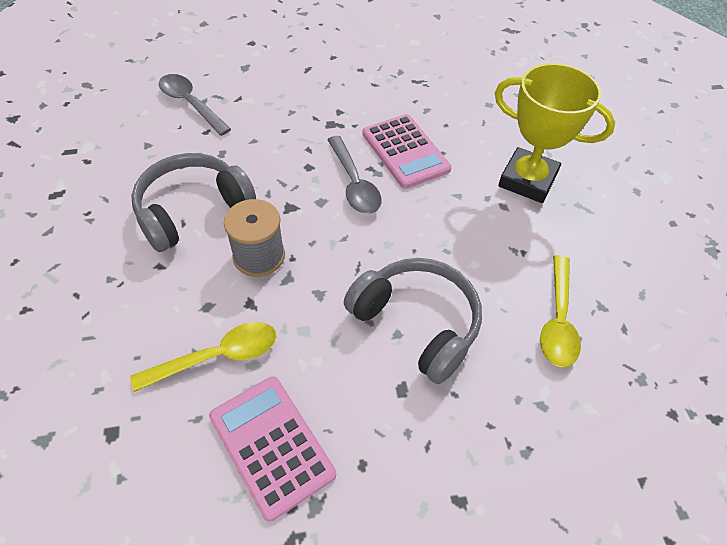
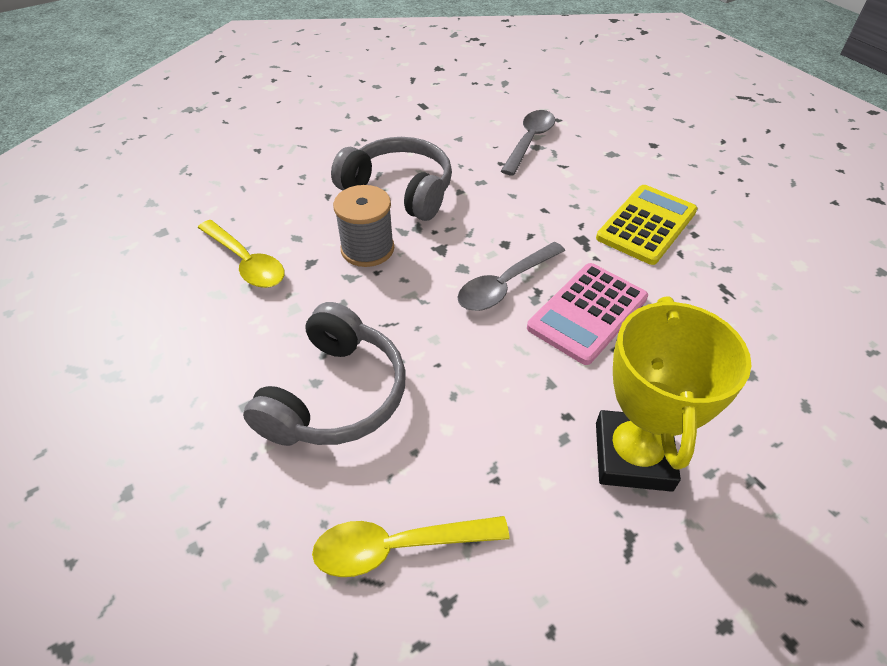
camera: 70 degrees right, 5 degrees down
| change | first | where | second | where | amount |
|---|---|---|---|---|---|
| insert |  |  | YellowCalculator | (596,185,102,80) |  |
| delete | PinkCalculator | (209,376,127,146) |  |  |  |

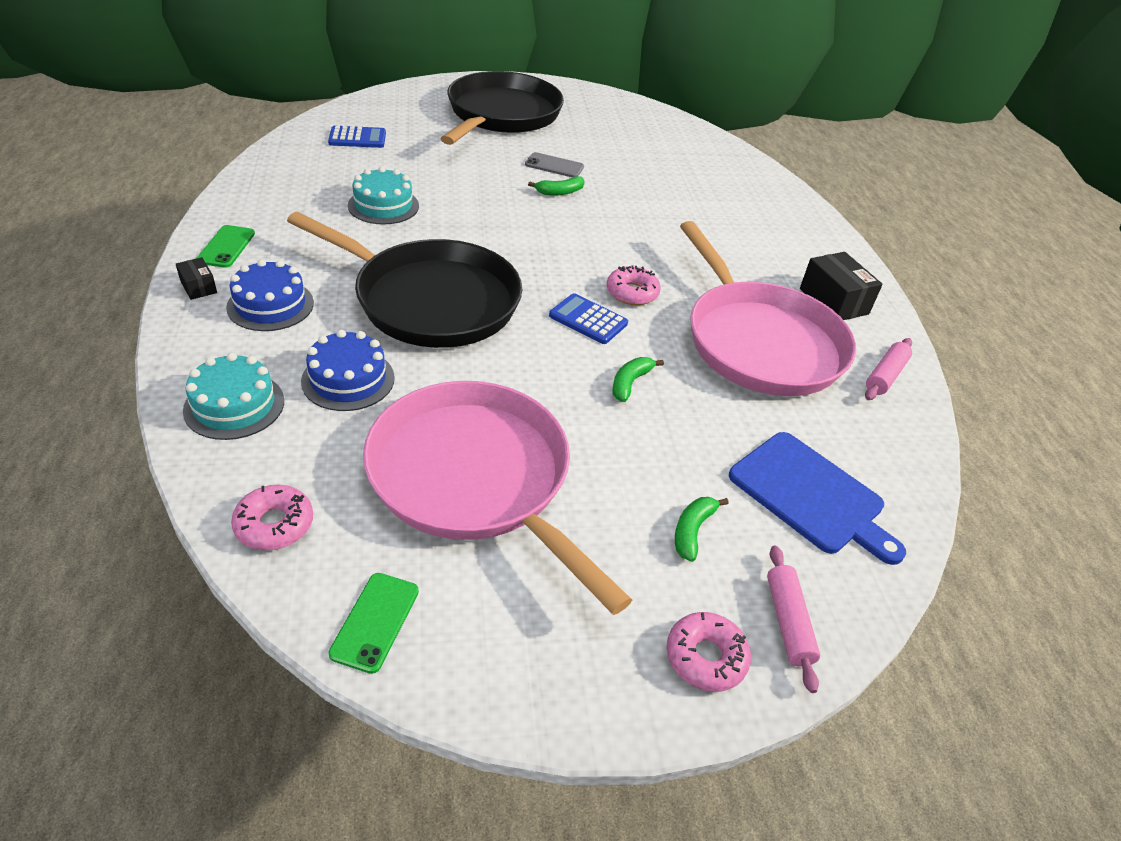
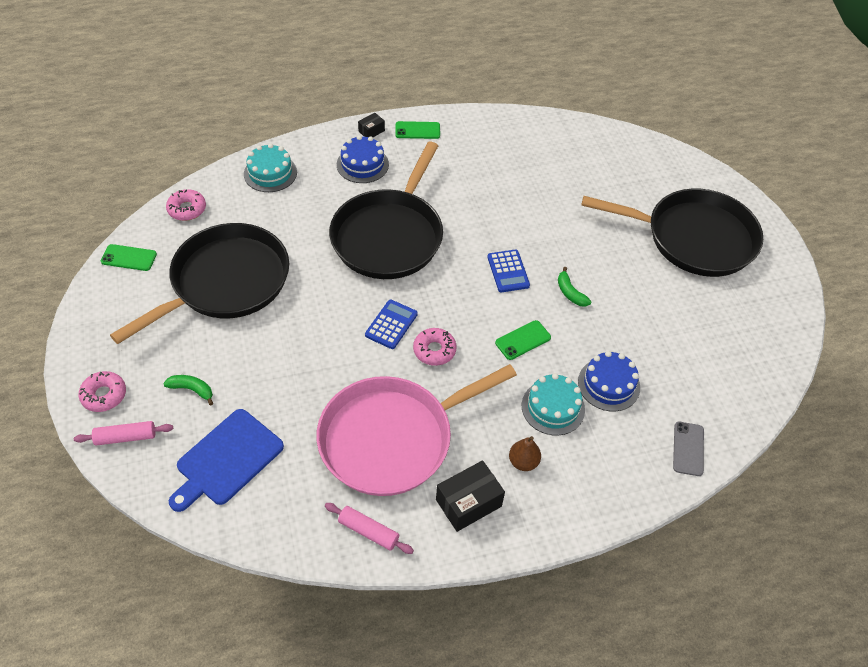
camera: 85 degrees right, 10 degrees up
| change | first | where | second | where | amount |
|---|---|---|---|---|---|
| recolor | PinkPan | (363,381,269,234) | BlackPan | (110,223,179,121) |  |
| move | BlueCalculator | (328,126,58,22) |  | (488,250,42,42) |  |
| insert |  |  | GreenPhone | (495,320,56,40) |  |
| insert |  |  | BrownPear | (509,436,32,35) |  |
| move | TurquoiseCake | (348,167,71,58) |  | (522,373,63,63) |  |
| move | BlueCake | (301,330,94,81) |  | (578,351,62,60) |  |
| move | GreyPhone | (525,152,59,26) |  | (673,422,31,54) |  |
| delete | GreenBanana | (612,357,52,45) |  |  |  |

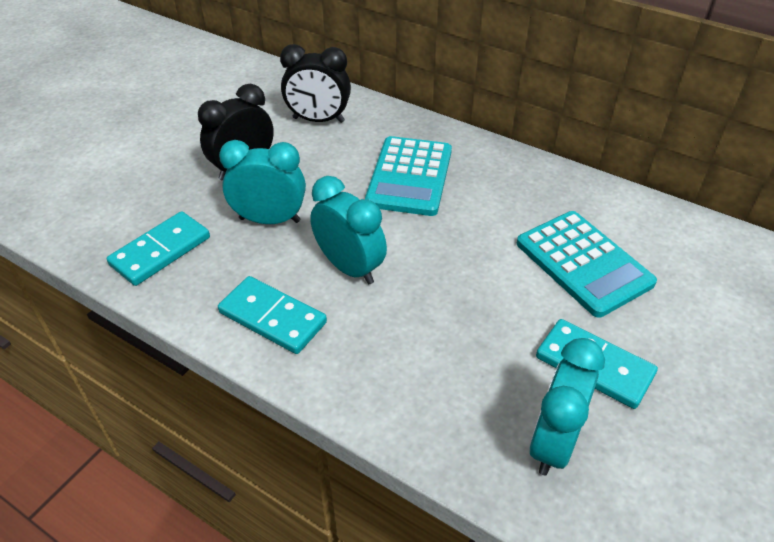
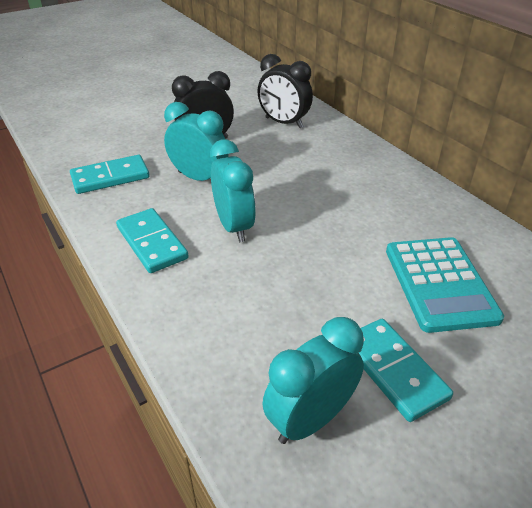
camera: 25 degrees right, 5 degrees down
| change | first | where | second | where | amount |
|---|---|---|---|---|---|
| delete | TurquoiseCalculator | (365,136,87,80) |  |  |  |

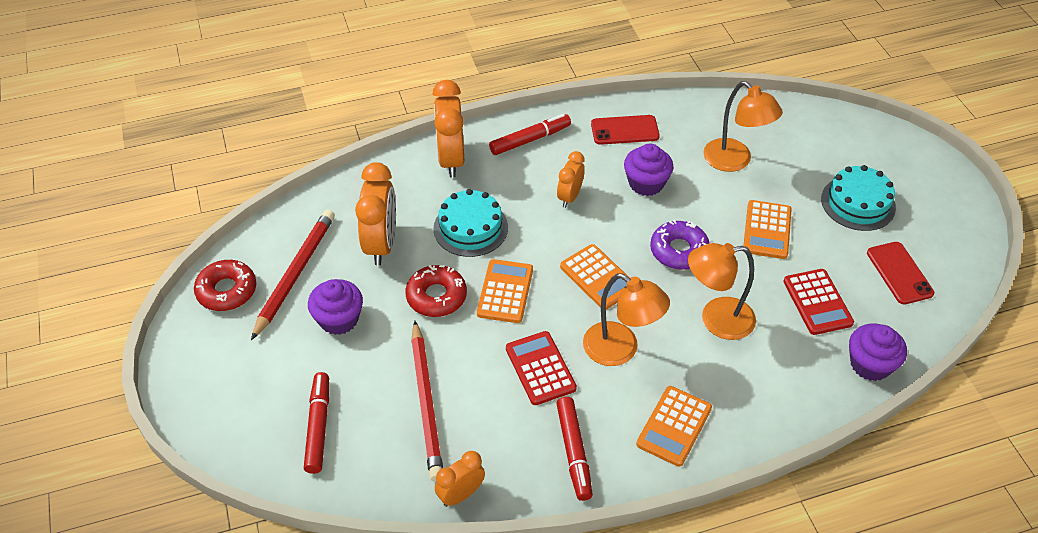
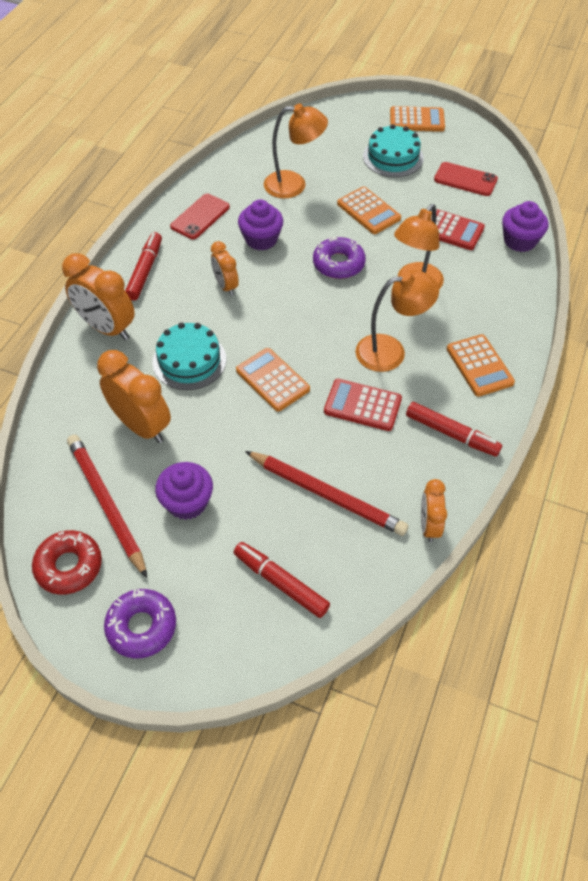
camera: 50 degrees left, 5 degrees up
| change | first | where | second | where | amount |
|---|---|---|---|---|---|
| insert |  |  | PurpleDonut | (104,589,72,69) |  |
| move | OrangeCalculator | (560,244,70,66) |  | (390,106,55,26) |  |
| delete | RedDonut | (406,265,61,52) |  |  |  |

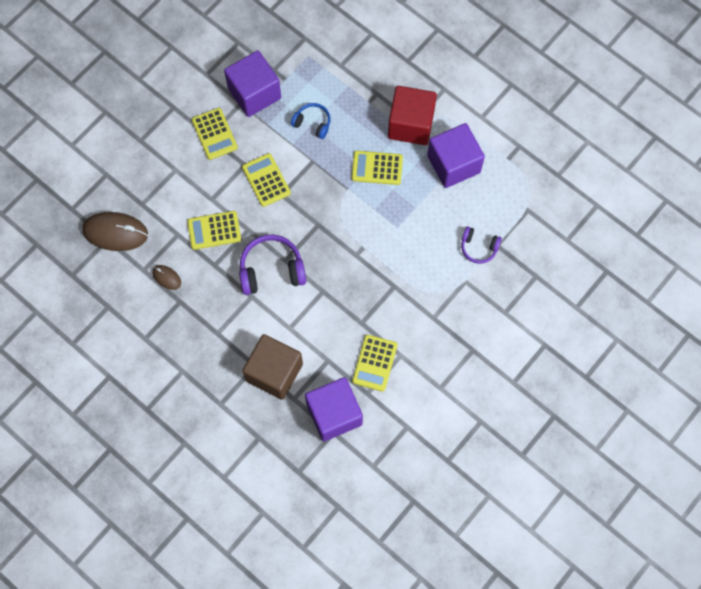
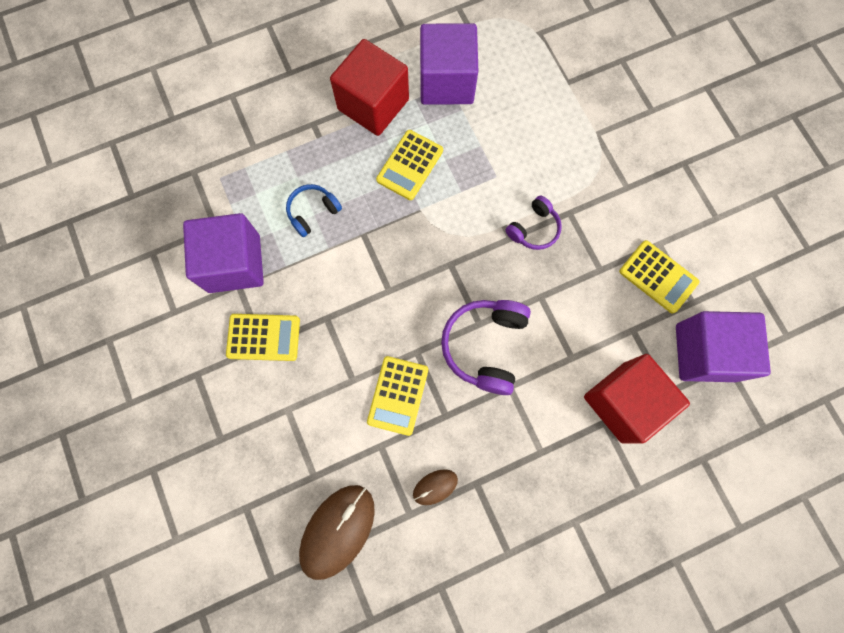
camera: 65 degrees left, 5 degrees up
| change | first | where | second | where | amount |
|---|---|---|---|---|---|
| move | PurpleHeadphones | (461,227,41,37) |  | (505,196,57,54) |  |
| recolor | BrownCube | (242,334,61,66) | RedCube | (584,354,106,89) |  |
| delete | YellowCalculator | (242,153,49,54) |  |  |  |

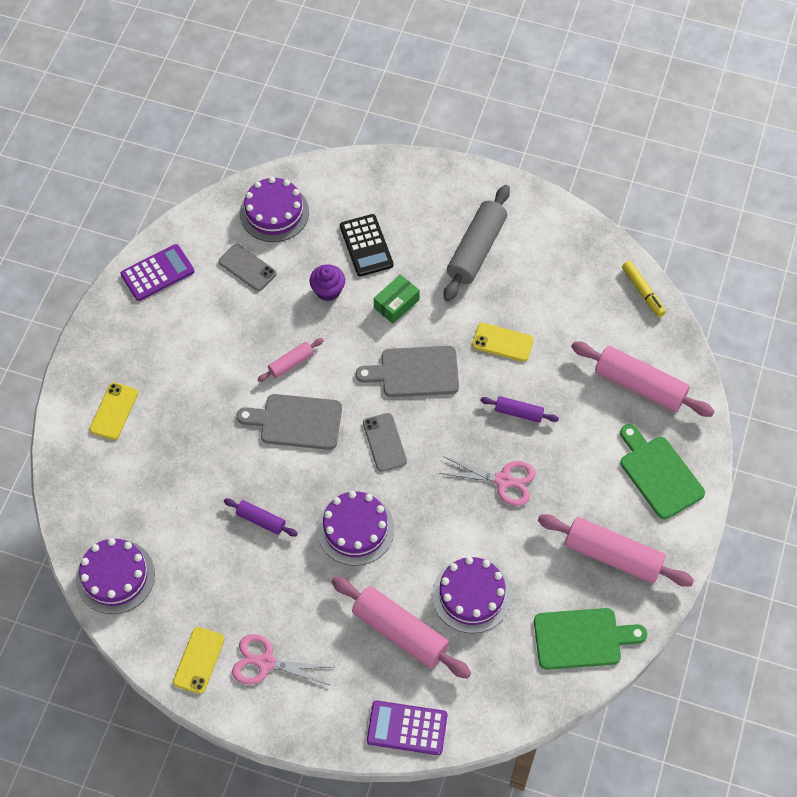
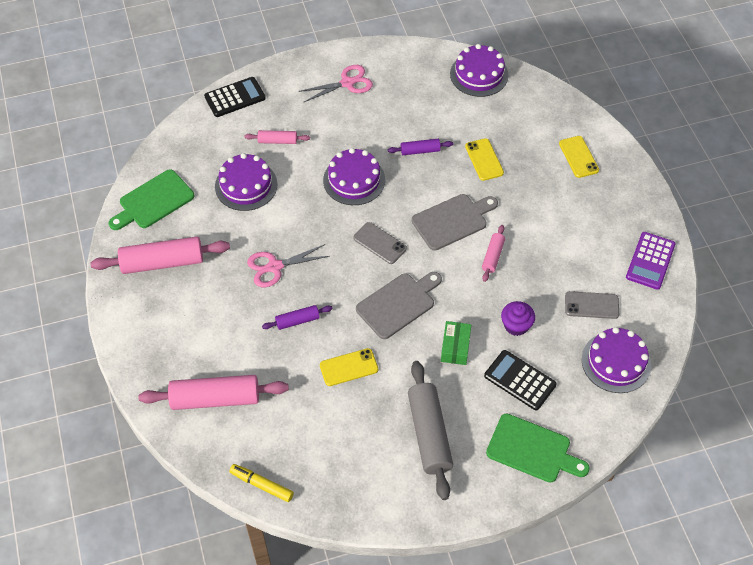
camera: 145 degrees right, 5 degrees down
| change | first | where | second | where | amount |
|---|---|---|---|---|---|
| recolor | PurpleCalculator | (367,701,80,54) | BlackCalculator | (204,77,62,40) |  |
| resize | PinkRollingPin | (331,576,140,103) |  | (245,130,65,14) | x0.51 |
| move | YellowPhone | (173,627,51,67) |  | (465,138,39,43) |  |
| move | GreenCuttingBoard | (620,424,85,95) |  | (486,414,104,69) |  |

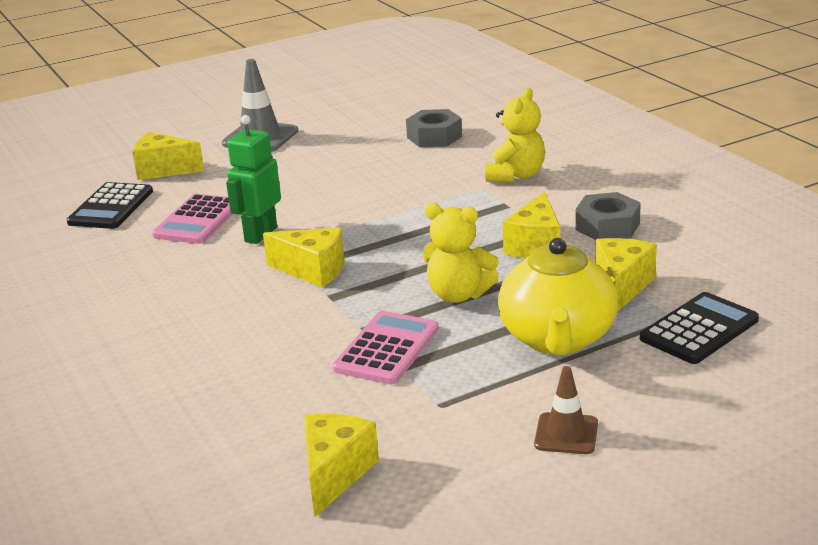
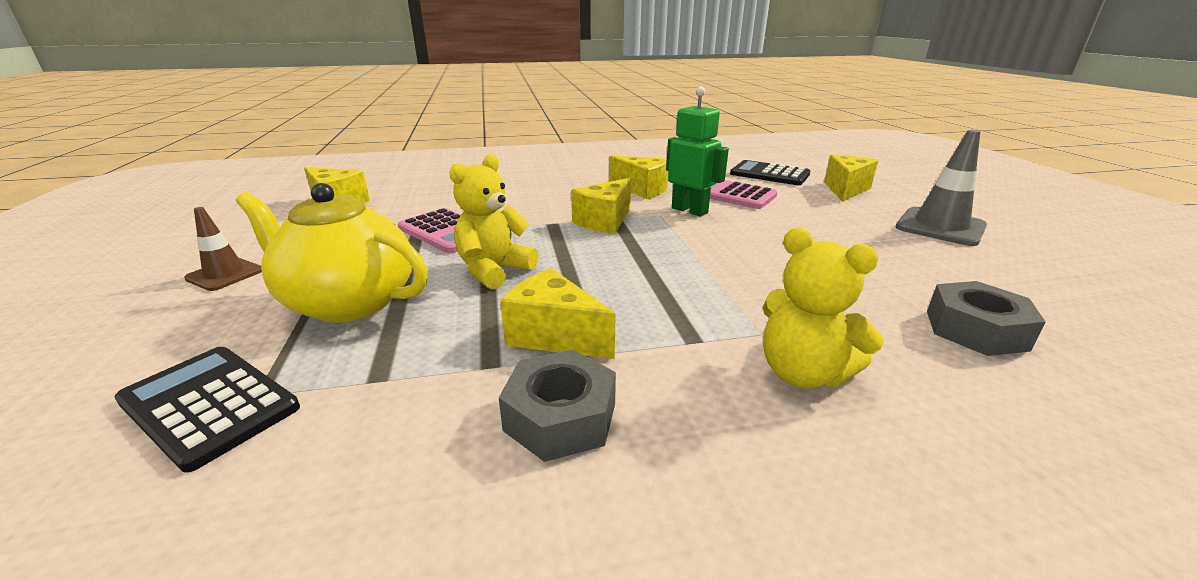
camera: 105 degrees right, 0 degrees up
| change | first | where | second | where | amount |
|---|---|---|---|---|---|
| rotate | BlackCalculator | (640,292,119,72) |  | (114,347,186,126) | 150 degrees clockwise |
| move | YellowCheese | (595,238,62,74) |  | (609,155,60,44) |  |

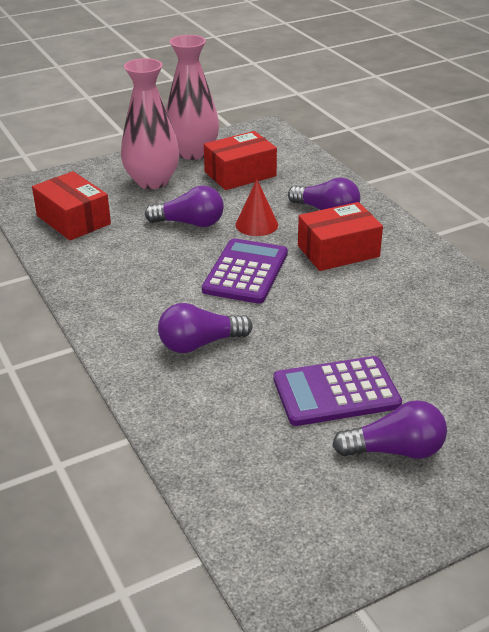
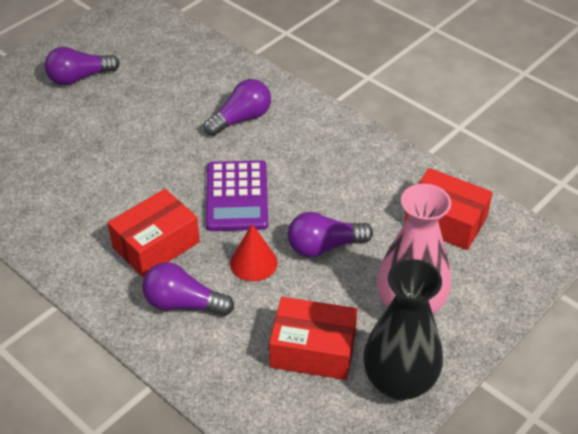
camera: 160 degrees right, 10 degrees up
| change | first | where | second | where | amount |
|---|---|---|---|---|---|
| rotate | RedBox | (204,131,73,59) |  | (269,297,88,83) | 60 degrees clockwise |
| recolor | PinkVase | (166,35,53,125) | BlackVase | (363,259,80,141) |  |
| delete | PurpleCalculator | (274,356,128,70) |  |  |  |

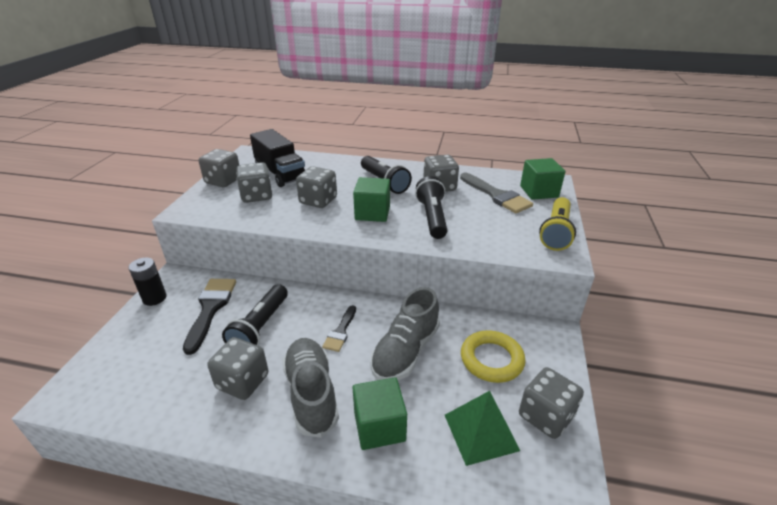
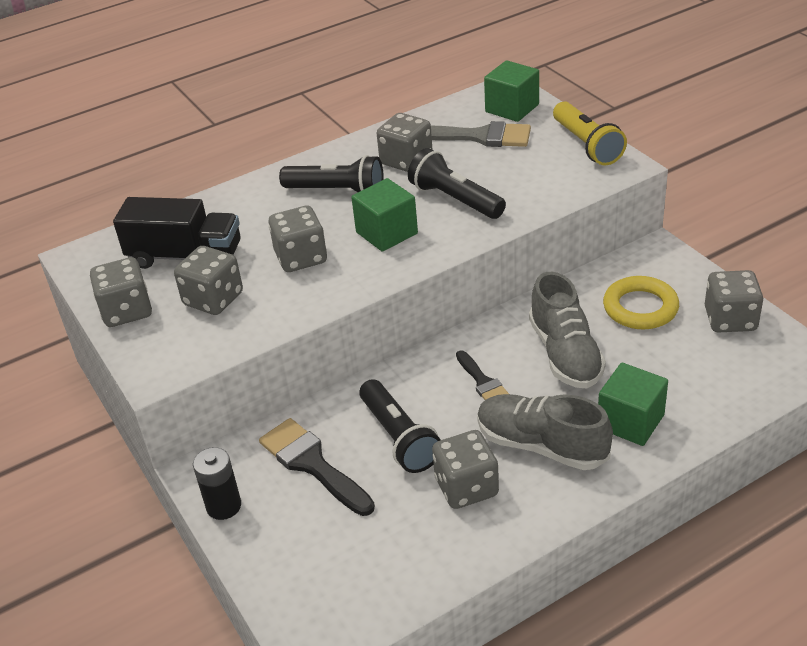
camera: 40 degrees left, 5 degrees up
| change | first | where | second | where | amount |
|---|---|---|---|---|---|
| delete | GreenPyramid | (445,391,75,75) |  |  |  |

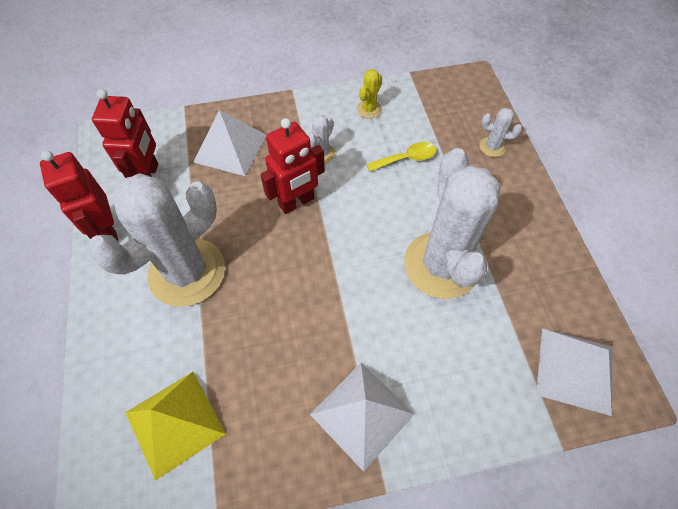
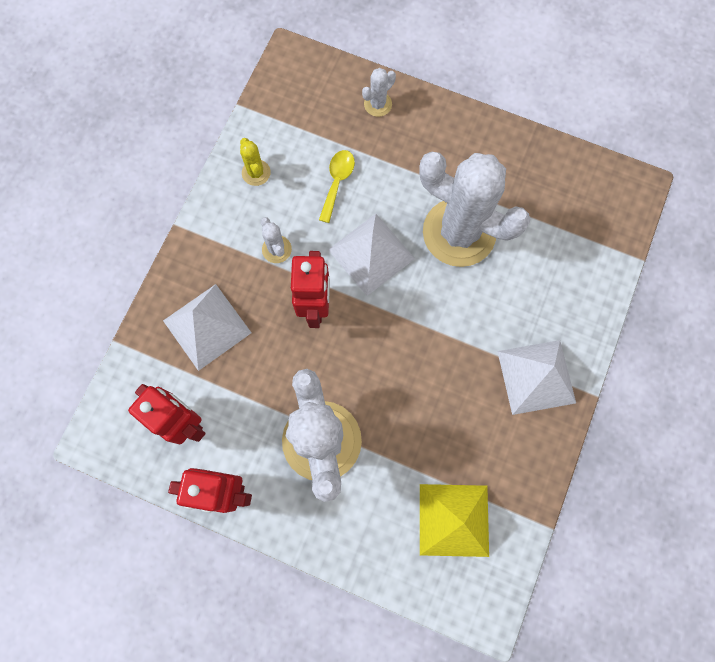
camera: 55 degrees left, 15 degrees up
| change | first | where | second | where | amount |
|---|---|---|---|---|---|
| move | WhitePyramid | (536,328,77,88) |  | (328,214,87,82) |  |

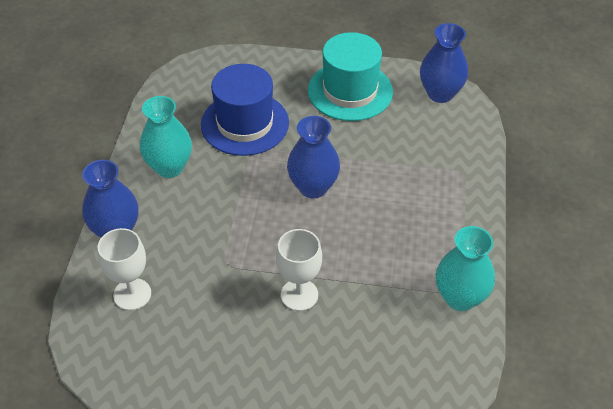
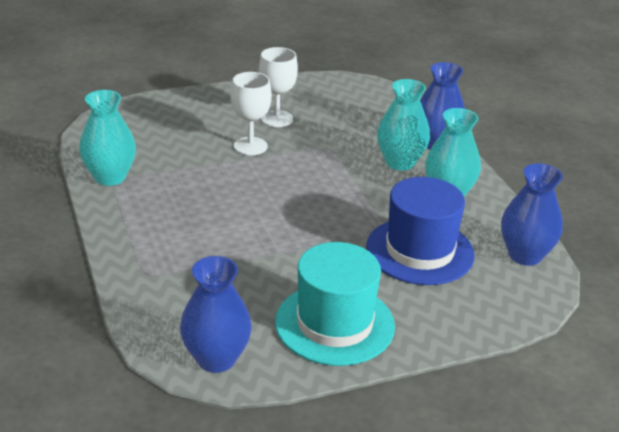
camera: 150 degrees right, 15 degrees down
| change | first | where | second | where | amount |
|---|---|---|---|---|---|
| move | WhiteGoblet | (98,228,53,82) |  | (259,47,39,80) |  |
| insert |  |  | TurquoiseVase | (377,79,53,92) |  |
| move | BlueVase | (287,116,53,82) |  | (501,163,62,103) |  |

